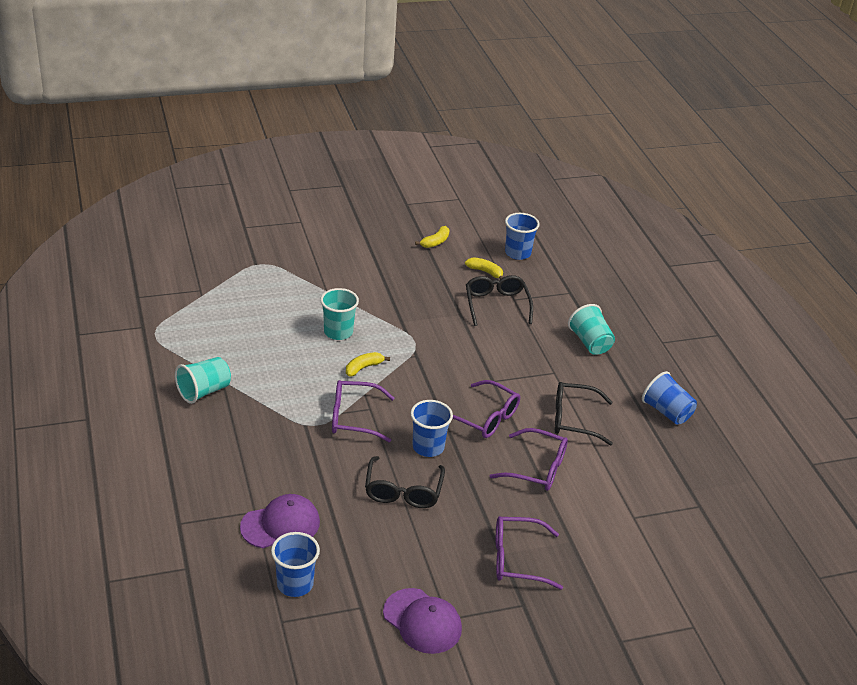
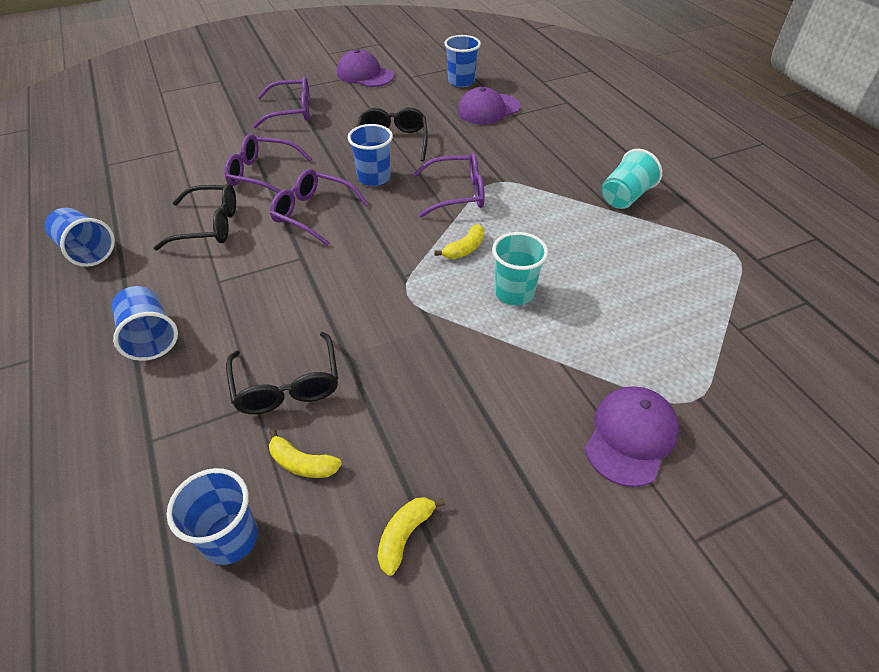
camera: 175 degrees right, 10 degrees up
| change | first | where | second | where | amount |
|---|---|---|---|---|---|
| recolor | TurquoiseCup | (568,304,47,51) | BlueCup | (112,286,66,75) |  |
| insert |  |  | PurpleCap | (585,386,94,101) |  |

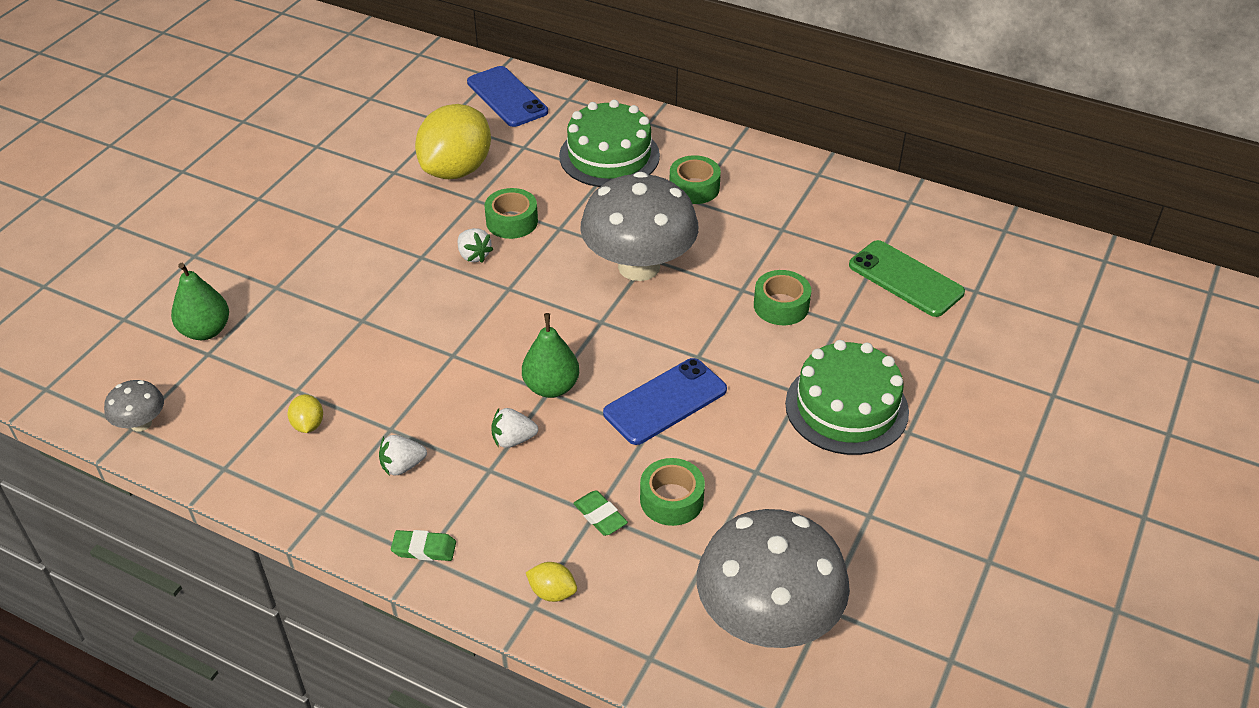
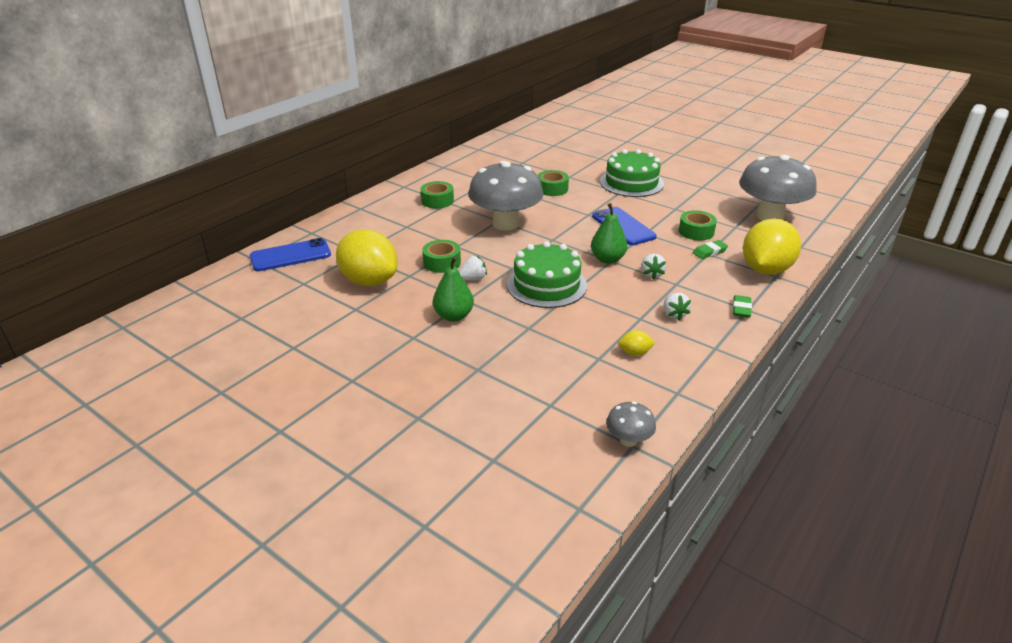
camera: 80 degrees left, 10 degrees down
| change | first | where | second | where | amount |
|---|---|---|---|---|---|
| move | GreenPear | (171,263,58,77) |  | (433,256,41,66) |  |
| move | GreenCake | (559,100,101,87) |  | (507,241,80,67) |  |
| resize | YellowLemon | (526,562,51,40) |  | (743,218,58,57) | x2.47 |
| delete | GreenPhone | (849,240,116,77) |  |  |  |

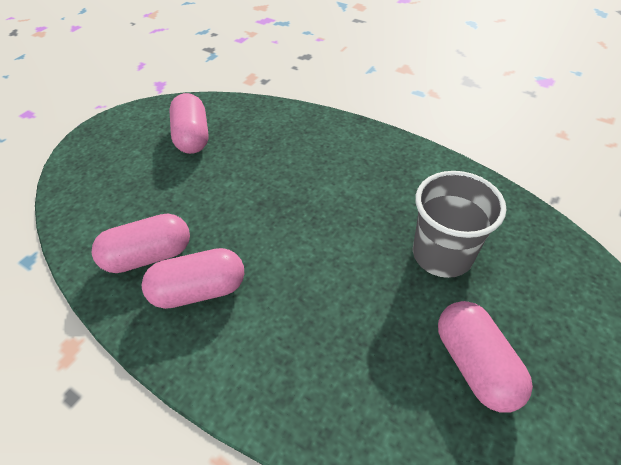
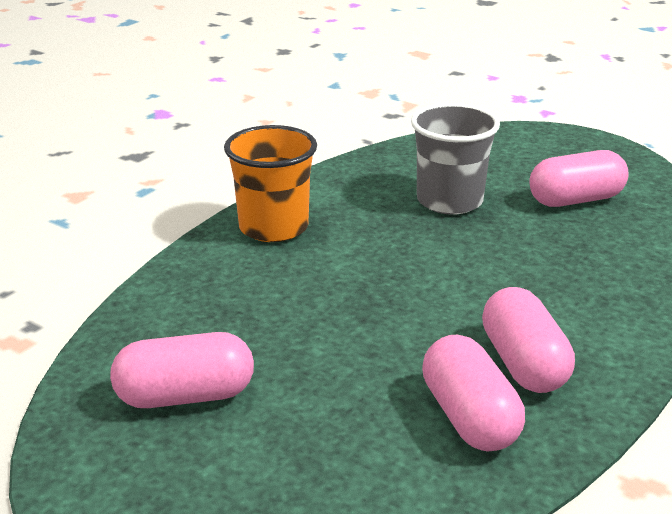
camera: 90 degrees left, 20 degrees down
| change | first | where | second | where | amount |
|---|---|---|---|---|---|
| insert |  |  | OrangeCup | (224,125,93,117) |  |

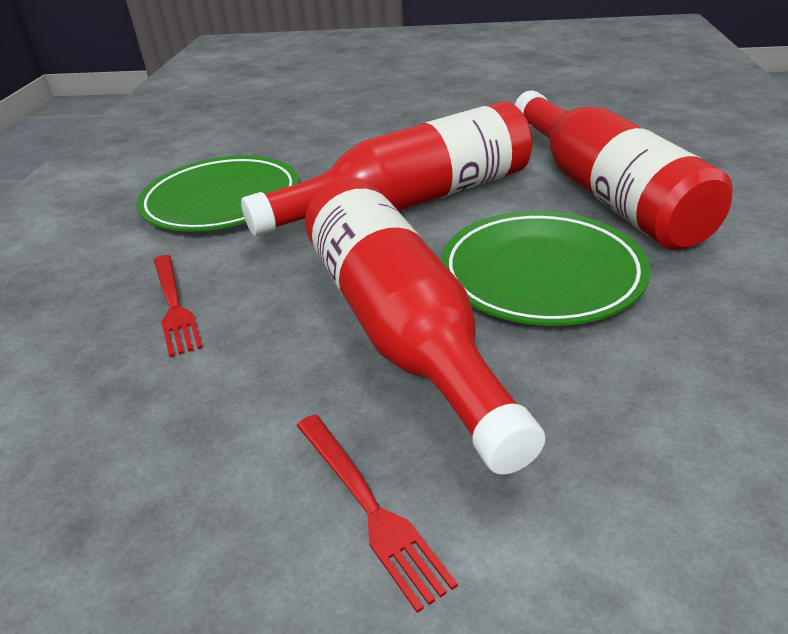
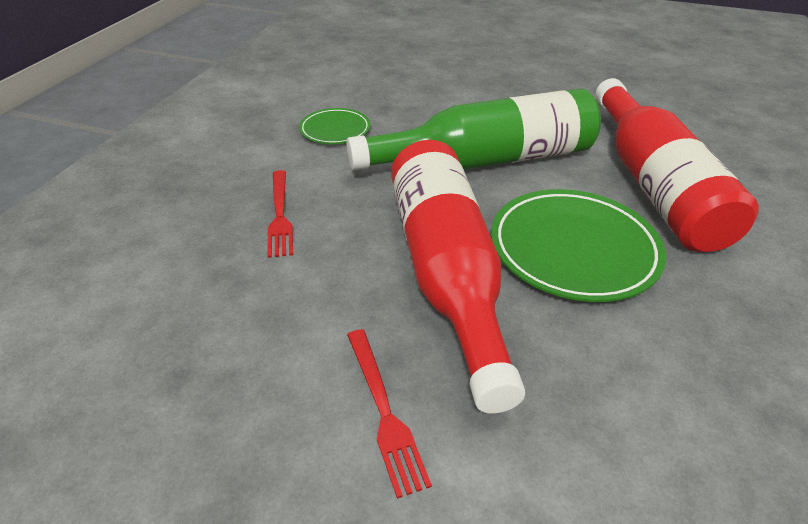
camera: 10 degrees right, 5 degrees up
| change | first | where | second | where | amount |
|---|---|---|---|---|---|
| resize | GreenPlate | (136,156,163,76) |  | (299,108,72,36) | x0.55 |
| recolor | RedBottle | (241,101,292,135) | GreenBottle | (347,89,254,81) |  |

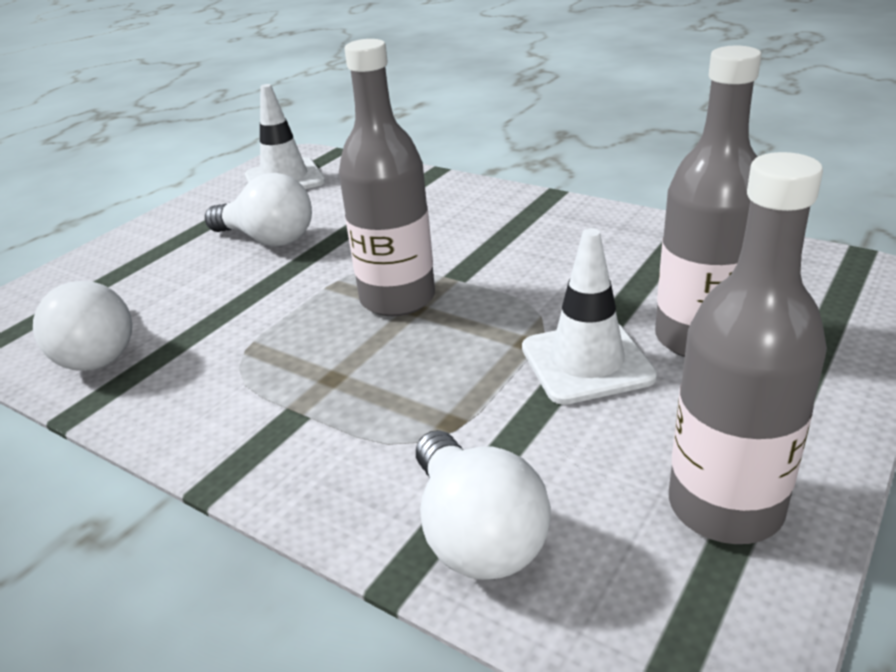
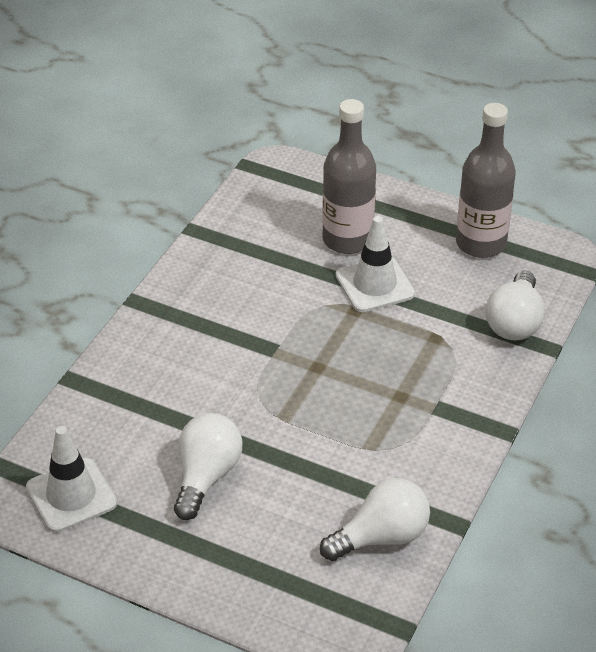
camera: 100 degrees left, 10 degrees up
| change | first | where | second | where | amount |
|---|---|---|---|---|---|
| rotate | WhiteLightBulb | (416,430,135,150) |  | (486,271,59,70) | 135 degrees clockwise |
| delete | GreyBottle | (339,39,96,277) |  |  |  |

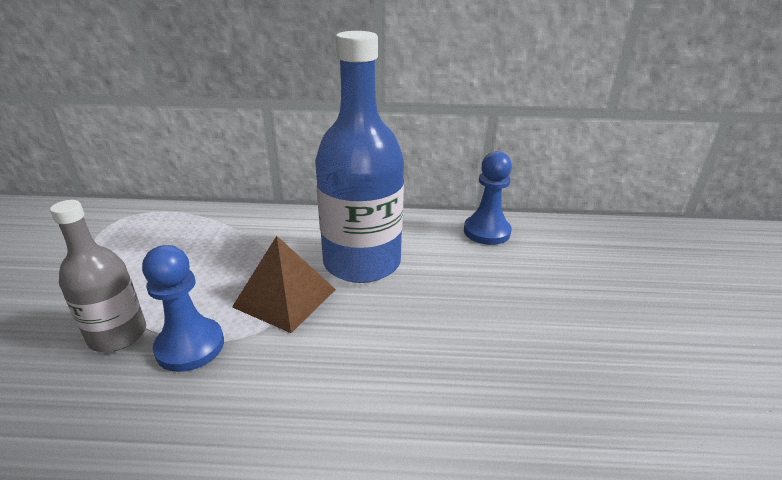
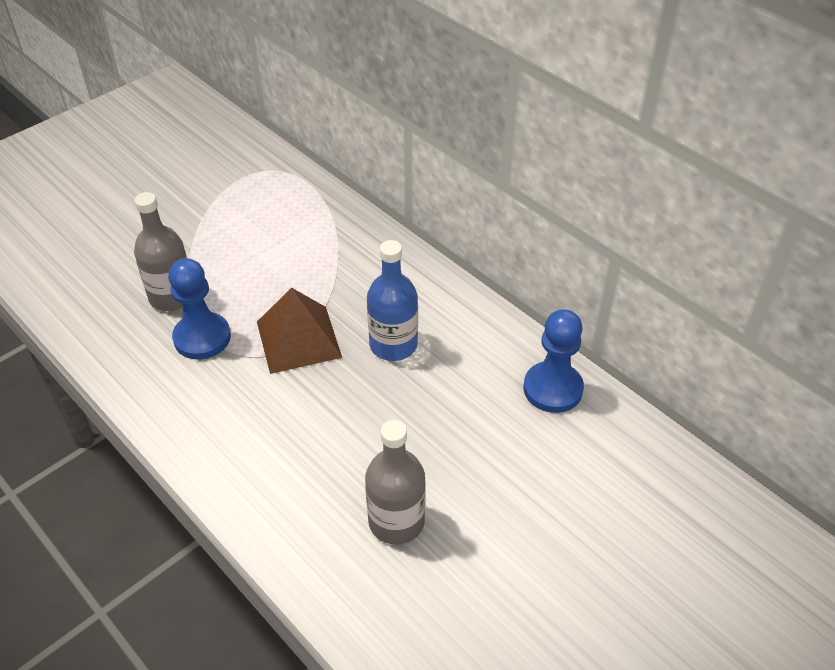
camera: 45 degrees right, 15 degrees up
| change | first | where | second | where | amount |
|---|---|---|---|---|---|
| insert |  |  | GreyBottle | (365,420,61,125) |  |
| resize | BlueBottle | (315,31,89,252) |  | (367,240,51,121) | x0.57 |

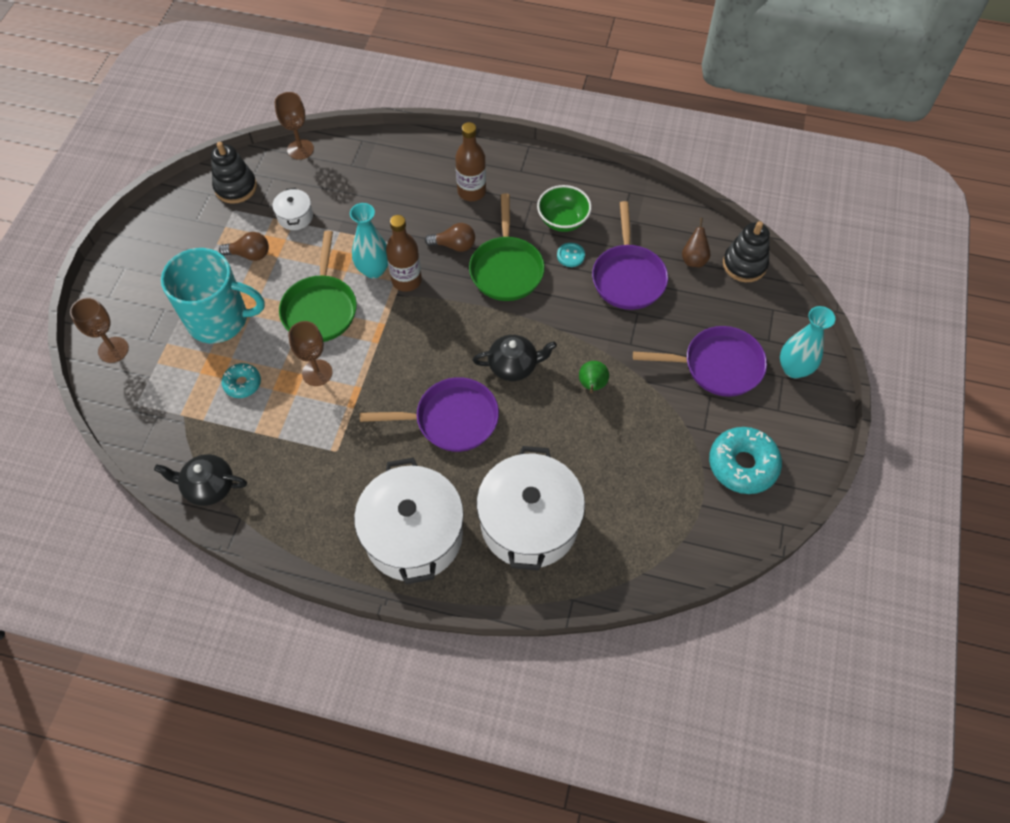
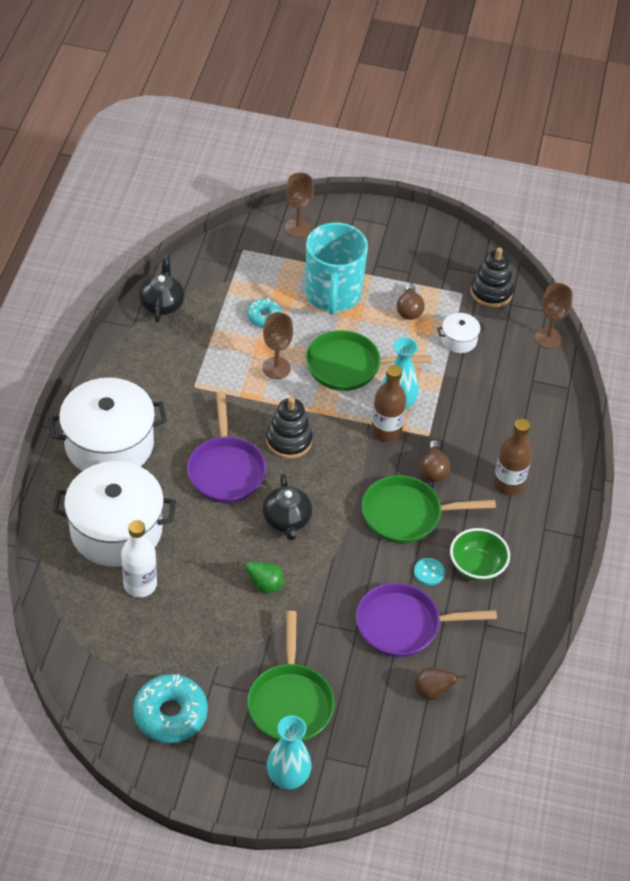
camera: 85 degrees right, 10 degrees down
| change | first | where | second | where | amount |
|---|---|---|---|---|---|
| insert |  |  | WhiteBottle | (121,520,36,77) |  |
| recolor | PurplePan | (633,326,134,71) | GreenPan | (247,611,88,131) |  |
| move | BlackStackingToy | (723,221,47,61) |  | (266,397,47,62) |  |

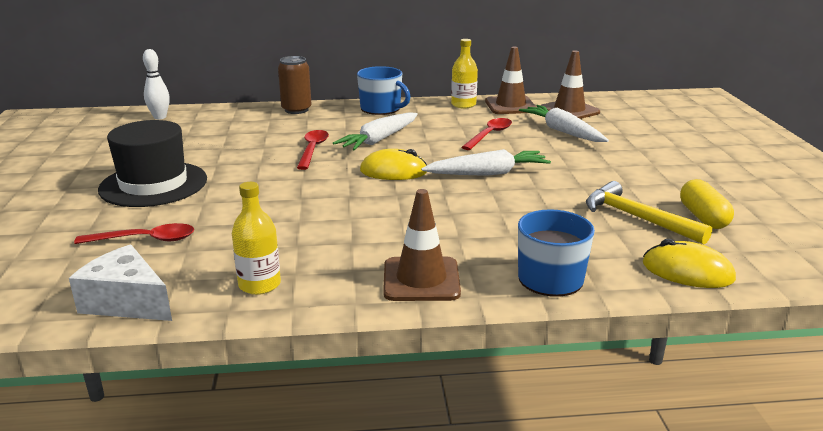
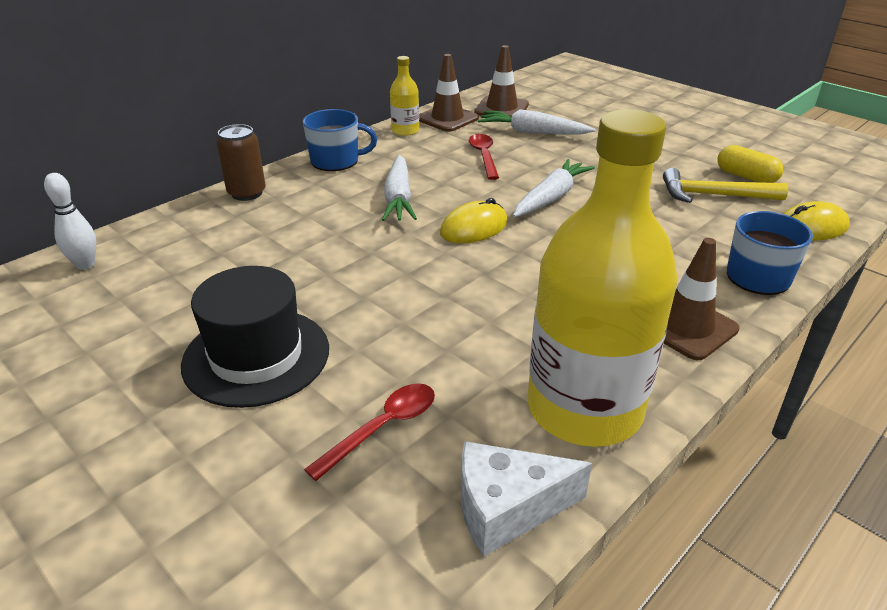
camera: 40 degrees left, 10 degrees up
| change | first | where | second | where | amount |
|---|---|---|---|---|---|
| resize | YellowBottle | (232,182,49,113) |  | (528,109,150,338) | x2.34 |
| delete | RedSpoon | (297,130,32,40) |  |  |  |

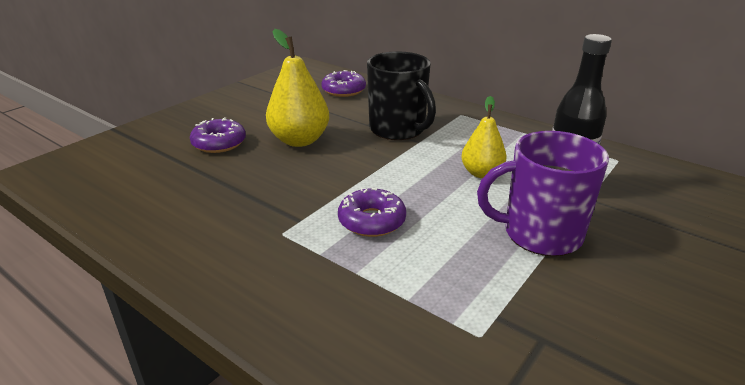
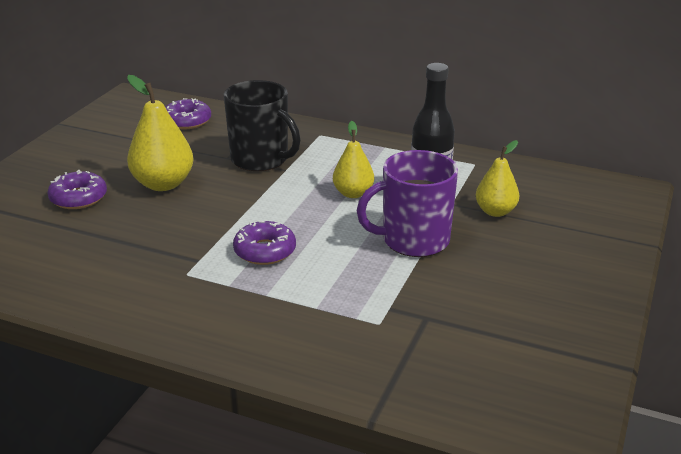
camera: 15 degrees left, 0 degrees up
| change | first | where | second | where | amount |
|---|---|---|---|---|---|
| insert |  |  | YellowPear | (475,140,44,77) |  |

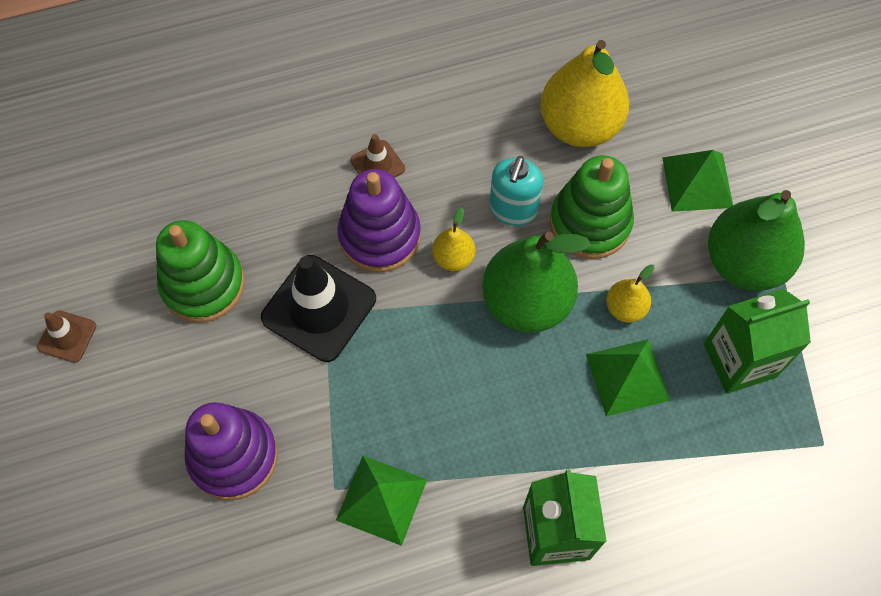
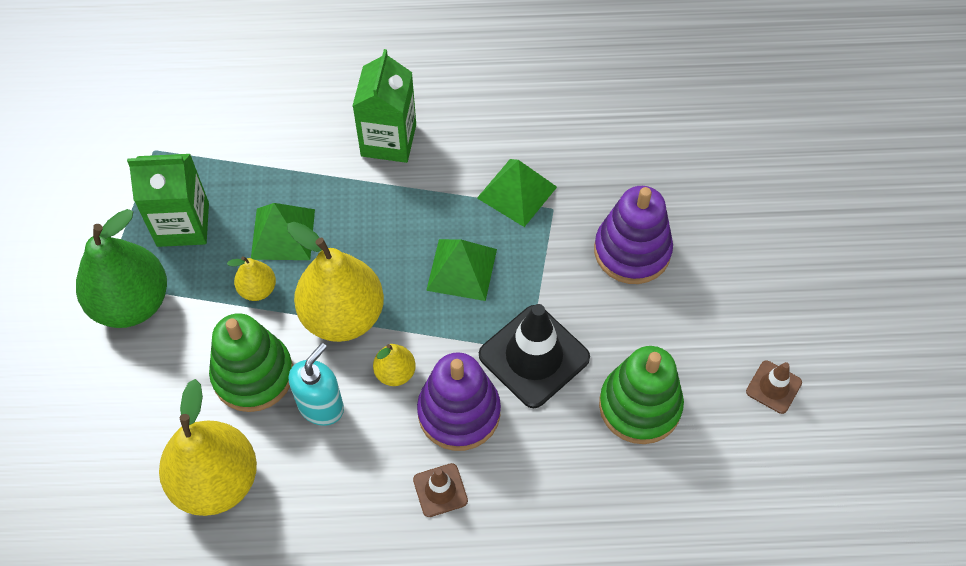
camera: 165 degrees left, 5 degrees down
| change | first | where | second | where | amount |
|---|---|---|---|---|---|
| recolor | GreenPear | (482,231,109,102) | YellowPear | (287,222,97,120) |  |
| move | GreenPyramid | (662,150,71,62) |  | (426,239,71,62) |  |

